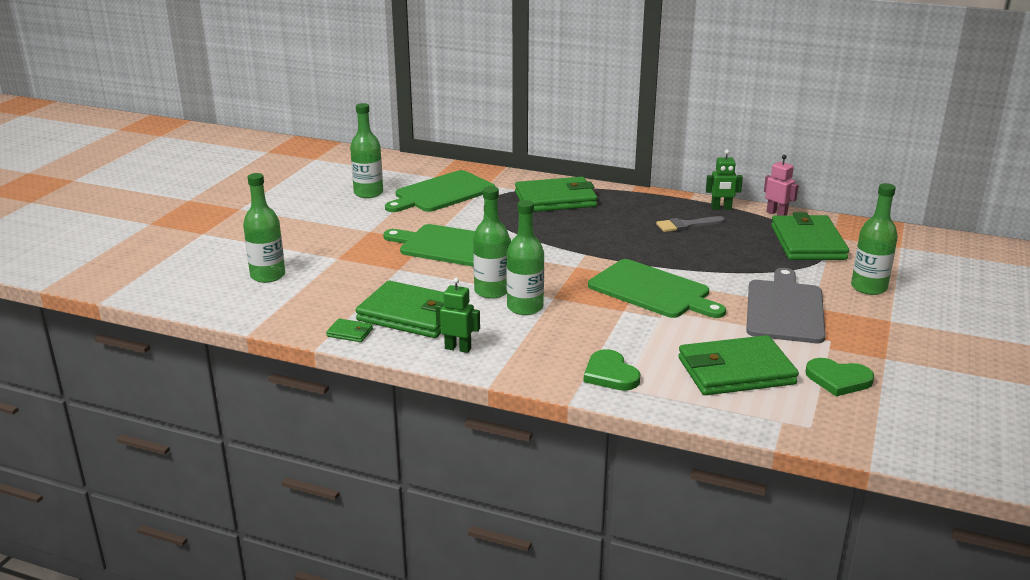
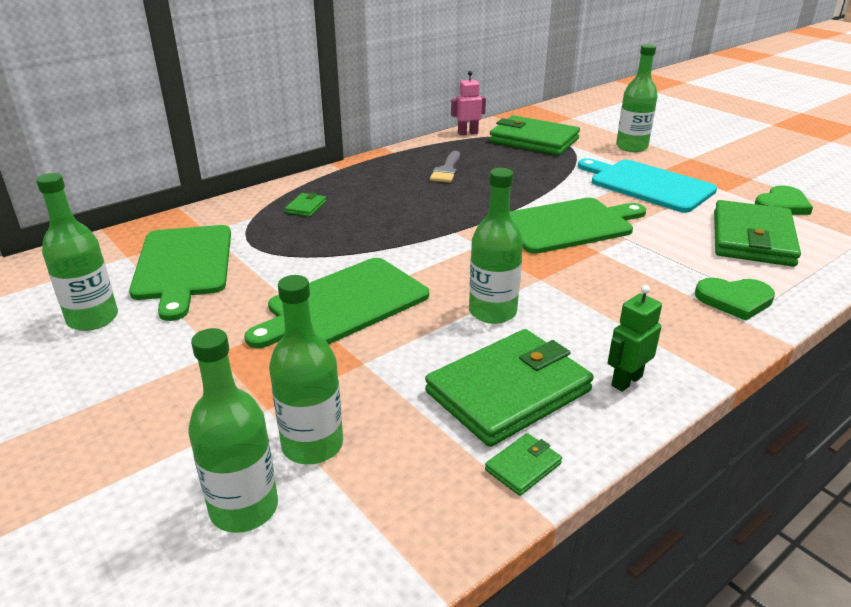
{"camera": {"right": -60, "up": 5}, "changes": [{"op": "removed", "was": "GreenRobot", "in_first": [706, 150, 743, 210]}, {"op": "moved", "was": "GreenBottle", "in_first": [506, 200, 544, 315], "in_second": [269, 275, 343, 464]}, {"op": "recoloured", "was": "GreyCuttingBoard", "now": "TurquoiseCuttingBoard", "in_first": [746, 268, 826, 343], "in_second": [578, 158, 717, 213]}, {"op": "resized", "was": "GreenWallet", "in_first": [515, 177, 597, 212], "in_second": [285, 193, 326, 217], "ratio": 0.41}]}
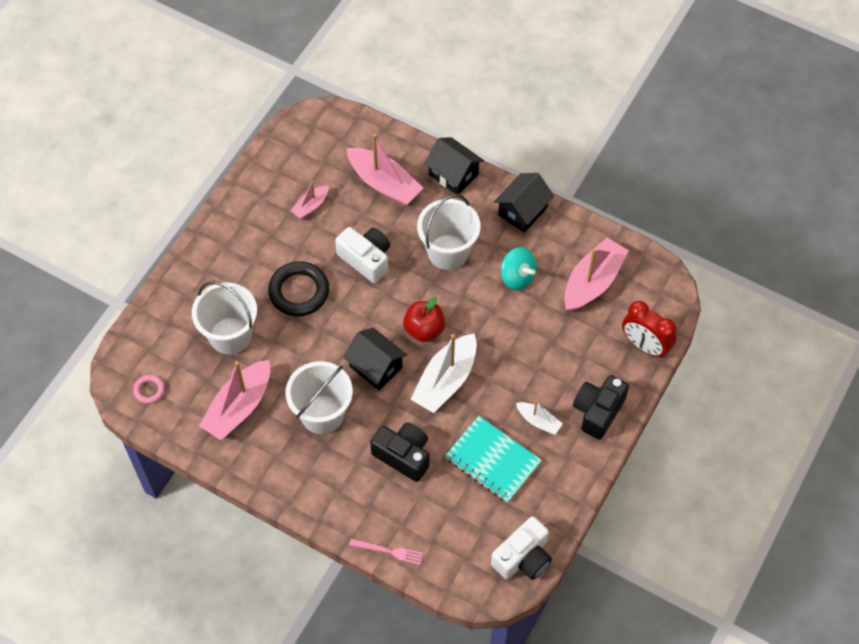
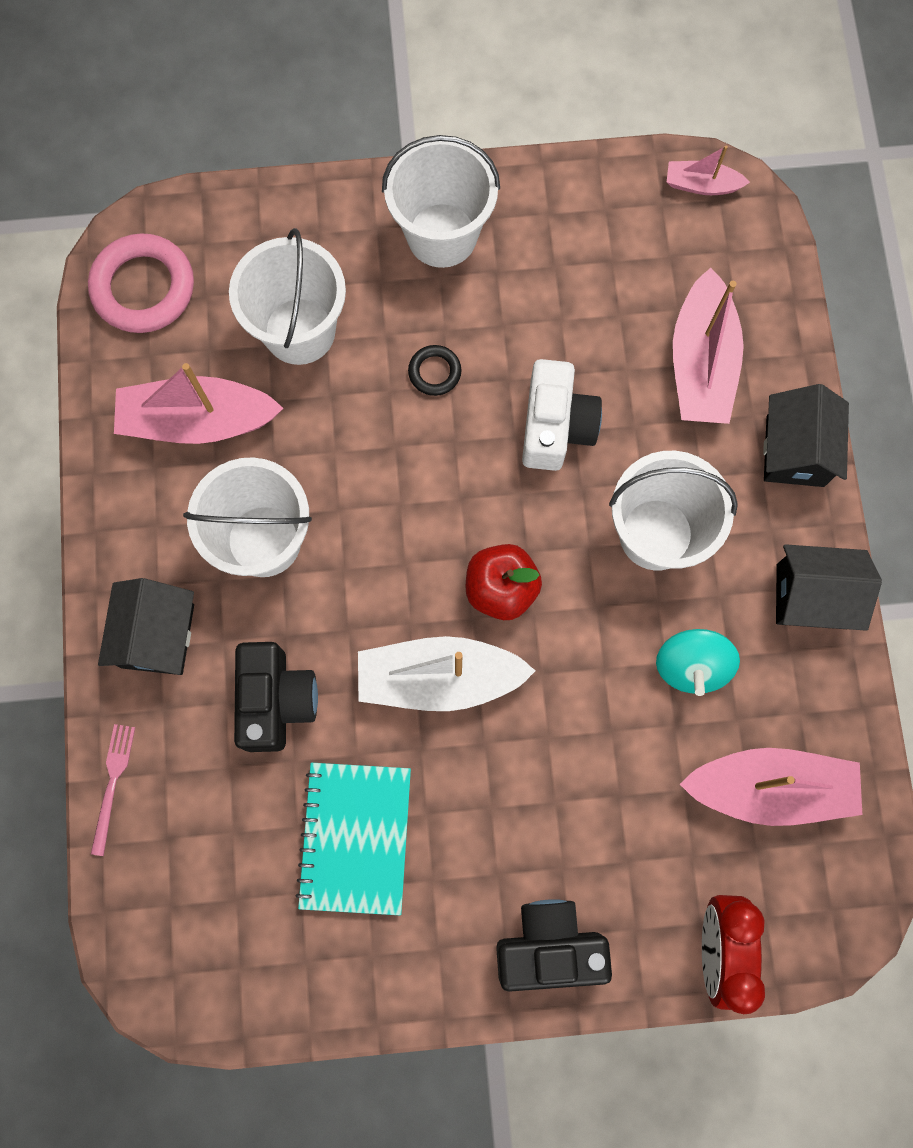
{"camera": {"right": 55, "up": 15}, "changes": [{"op": "removed", "was": "WhiteCamera", "in_first": [491, 516, 552, 580]}, {"op": "removed", "was": "WhiteBoat", "in_first": [516, 400, 562, 435]}, {"op": "added", "now": "WhiteBucket", "in_second": [382, 135, 500, 268]}, {"op": "moved", "was": "PinkBoat", "in_first": [291, 181, 329, 219], "in_second": [667, 146, 750, 195]}, {"op": "moved", "was": "BlackHouse", "in_first": [343, 328, 407, 391], "in_second": [98, 578, 194, 675]}, {"op": "turned", "was": "PinkFork", "in_first": [349, 539, 423, 565], "in_second": [91, 724, 135, 856], "clockwise": -150}, {"op": "resized", "was": "PinkRing", "in_first": [133, 375, 165, 404], "in_second": [88, 233, 194, 333], "ratio": 2.0}, {"op": "resized", "was": "BlackRing", "in_first": [268, 261, 329, 317], "in_second": [408, 345, 461, 396], "ratio": 0.5}]}
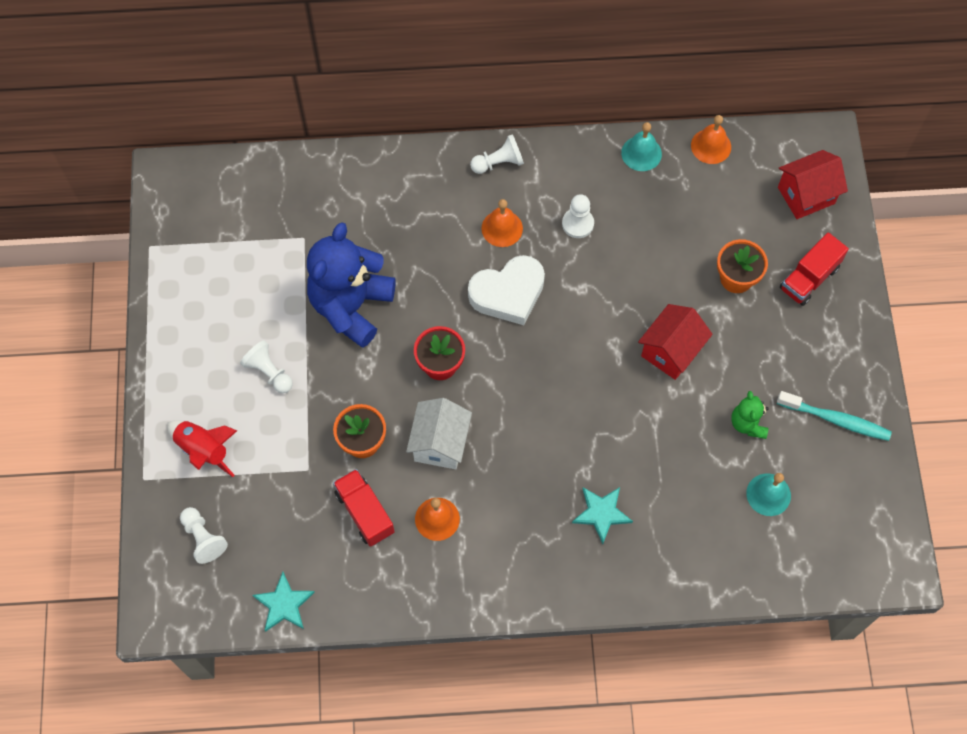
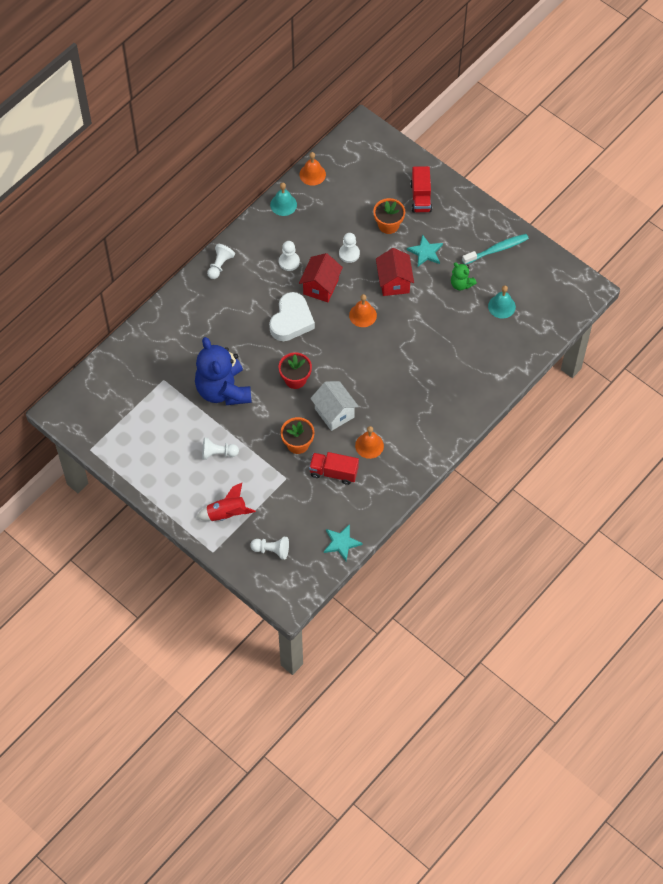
{"camera": {"right": -45, "up": -5}, "changes": [{"op": "added", "now": "WhitePawn", "in_second": [339, 233, 360, 263]}, {"op": "moved", "was": "OrangeBell", "in_first": [482, 199, 523, 247], "in_second": [349, 294, 377, 327]}, {"op": "moved", "was": "TurquoiseStar", "in_first": [572, 487, 633, 544], "in_second": [407, 234, 443, 266]}, {"op": "moved", "was": "RedHouse", "in_first": [778, 150, 848, 219], "in_second": [299, 253, 343, 302]}]}
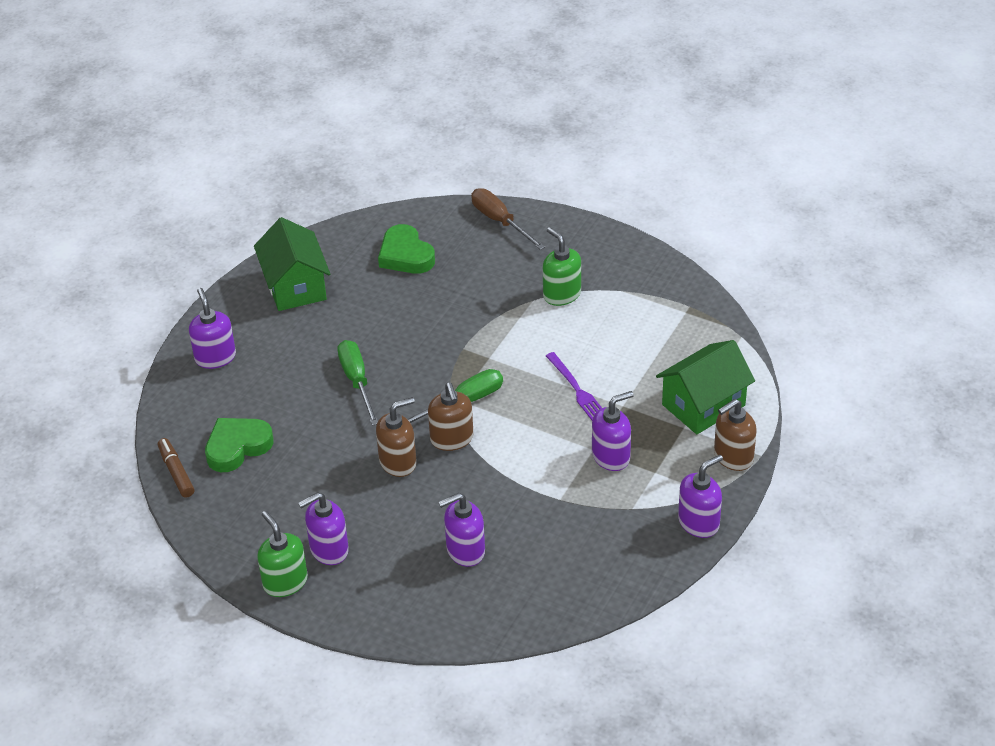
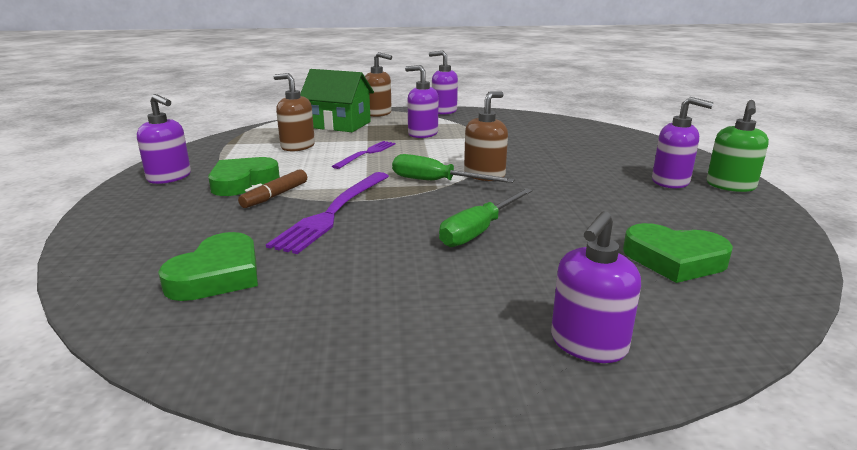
{"camera": {"right": -125, "up": -20}, "changes": [{"op": "removed", "was": "GreenHouse", "in_first": [254, 217, 330, 311]}, {"op": "removed", "was": "BrownScrewdriver", "in_first": [471, 188, 545, 250]}, {"op": "added", "now": "PurpleFork", "in_second": [266, 172, 389, 254]}, {"op": "moved", "was": "BrownMarker", "in_first": [158, 438, 195, 498], "in_second": [238, 169, 307, 208]}, {"op": "moved", "was": "BrownSoapDispenser", "in_first": [376, 397, 417, 477], "in_second": [274, 73, 315, 151]}, {"op": "moved", "was": "PurpleSoapDispenser", "in_first": [438, 493, 485, 567], "in_second": [137, 94, 191, 184]}, {"op": "replaced", "was": "GreenSoapDispenser", "now": "GreenHeart", "in_first": [543, 227, 581, 306], "in_second": [208, 157, 280, 196]}]}
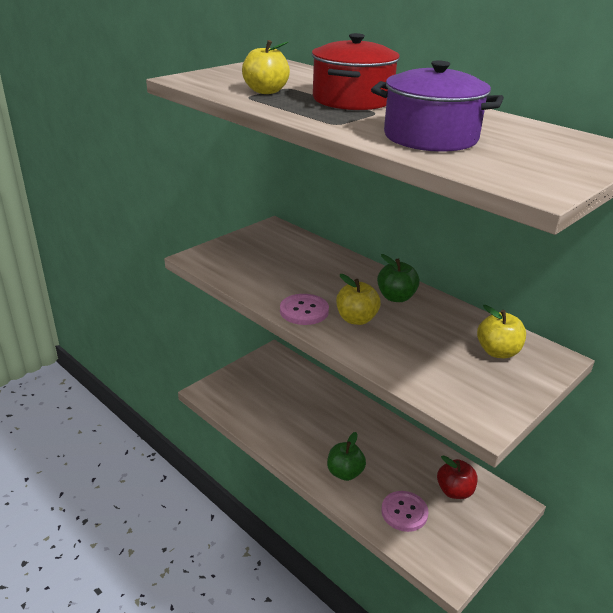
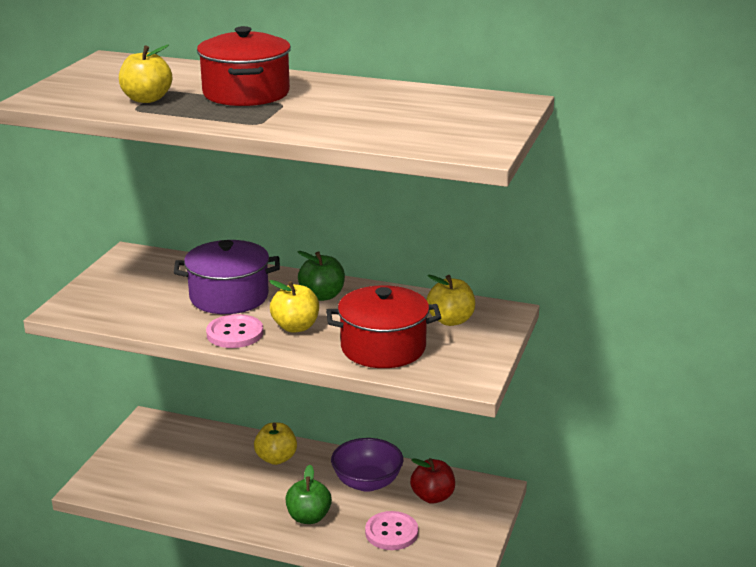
{"camera": {"right": -25, "up": -5}, "changes": [{"op": "added", "now": "YellowApple", "in_second": [254, 423, 297, 465]}, {"op": "added", "now": "RedPot", "in_second": [326, 285, 441, 368]}, {"op": "added", "now": "PurpleBowl", "in_second": [331, 438, 403, 492]}, {"op": "moved", "was": "PurplePot", "in_first": [371, 61, 504, 152], "in_second": [174, 240, 280, 314]}]}
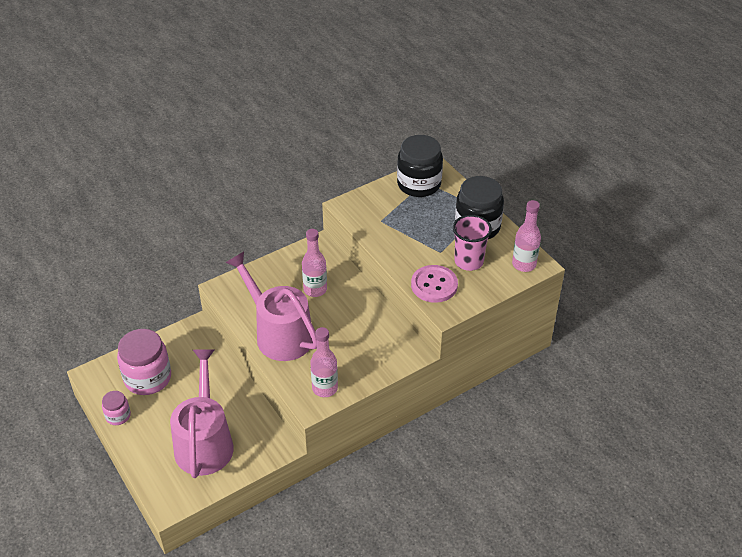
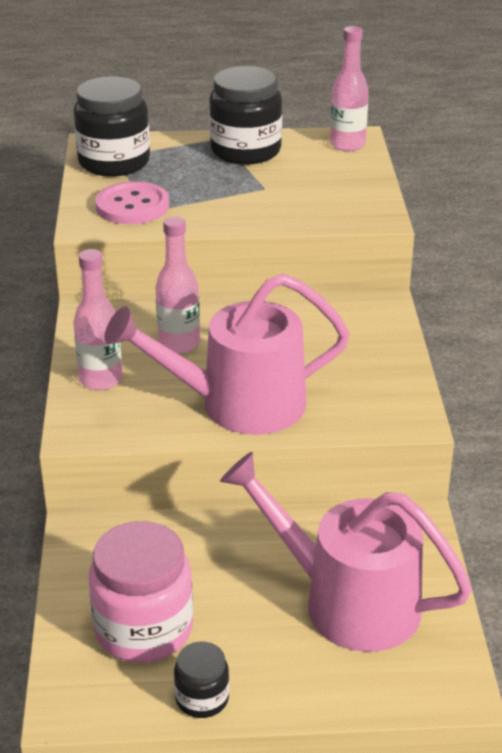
{"camera": {"right": -60, "up": -10}, "changes": [{"op": "removed", "was": "PinkCup", "in_first": [453, 215, 492, 271]}, {"op": "moved", "was": "PinkBottle", "in_first": [310, 327, 338, 397], "in_second": [73, 249, 122, 390]}, {"op": "moved", "was": "PinkButton", "in_first": [411, 265, 458, 303], "in_second": [95, 181, 169, 224]}, {"op": "recoloured", "was": "PinkJar", "now": "BlackJar", "in_first": [102, 391, 131, 425], "in_second": [174, 642, 229, 718]}]}
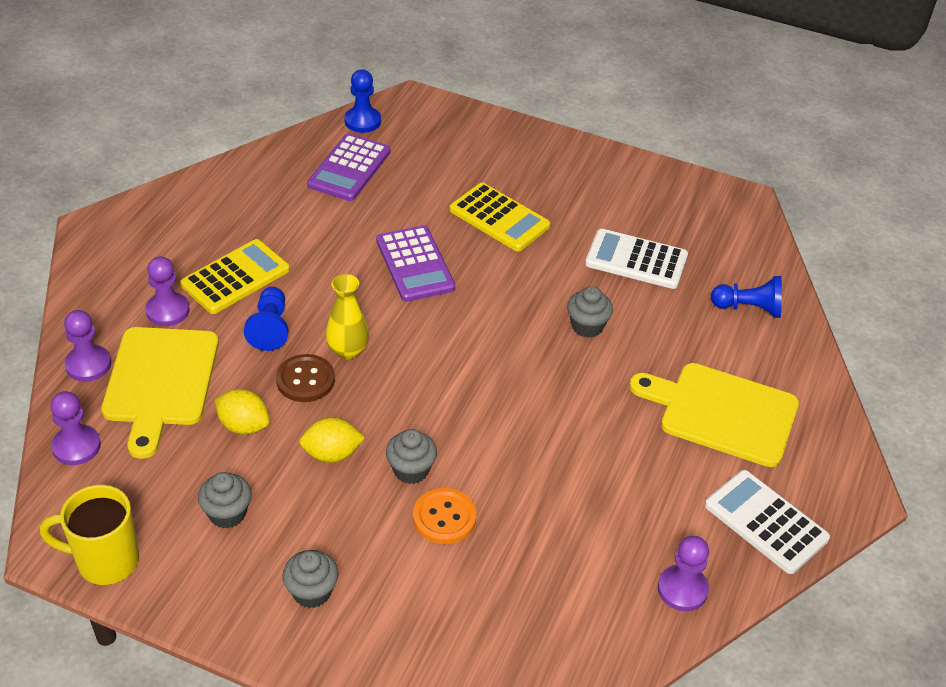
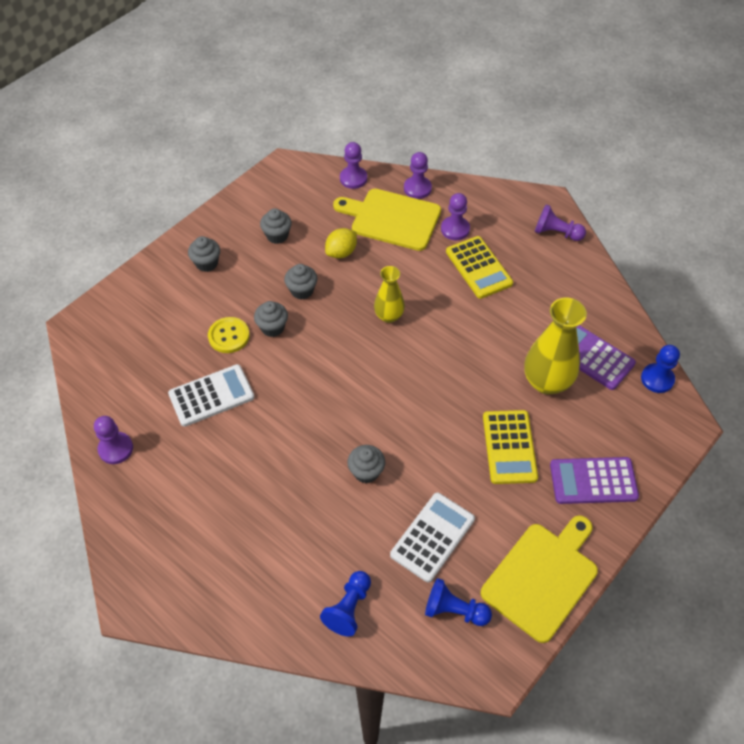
{"camera": {"right": 110, "up": 10}, "changes": [{"op": "removed", "was": "YellowMug", "in_first": [40, 485, 139, 585]}, {"op": "removed", "was": "BrownButton", "in_first": [276, 354, 335, 402]}, {"op": "added", "now": "YellowVase", "in_second": [524, 298, 587, 395]}, {"op": "added", "now": "PurplePawn", "in_second": [535, 204, 586, 241]}, {"op": "moved", "was": "BluePawn", "in_first": [244, 287, 289, 351], "in_second": [425, 578, 492, 626]}, {"op": "moved", "was": "PurpleCalculator", "in_first": [376, 225, 455, 302], "in_second": [550, 457, 639, 504]}, {"op": "moved", "was": "YellowCuttingBoard", "in_first": [629, 363, 799, 467], "in_second": [481, 515, 598, 643]}, {"op": "moved", "was": "WhiteCalculator", "in_first": [705, 470, 830, 574], "in_second": [168, 364, 254, 427]}, {"op": "replaced", "was": "YellowLemon", "now": "GreyCupcake", "in_first": [299, 417, 365, 463], "in_second": [284, 264, 317, 299]}, {"op": "recoloured", "was": "OrangeButton", "now": "YellowButton", "in_first": [413, 488, 476, 544], "in_second": [208, 317, 250, 353]}, {"op": "turned", "was": "YellowCalculator", "in_first": [450, 183, 550, 251], "in_second": [483, 410, 538, 484], "clockwise": -60}]}
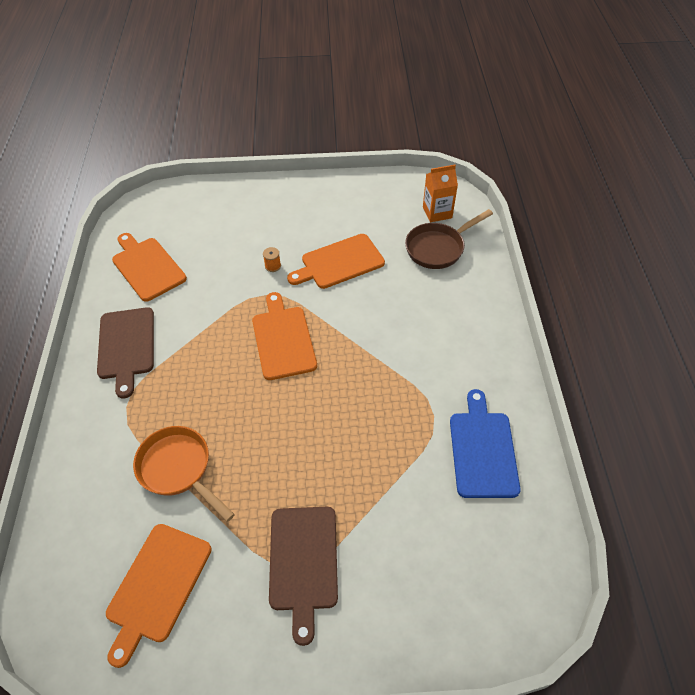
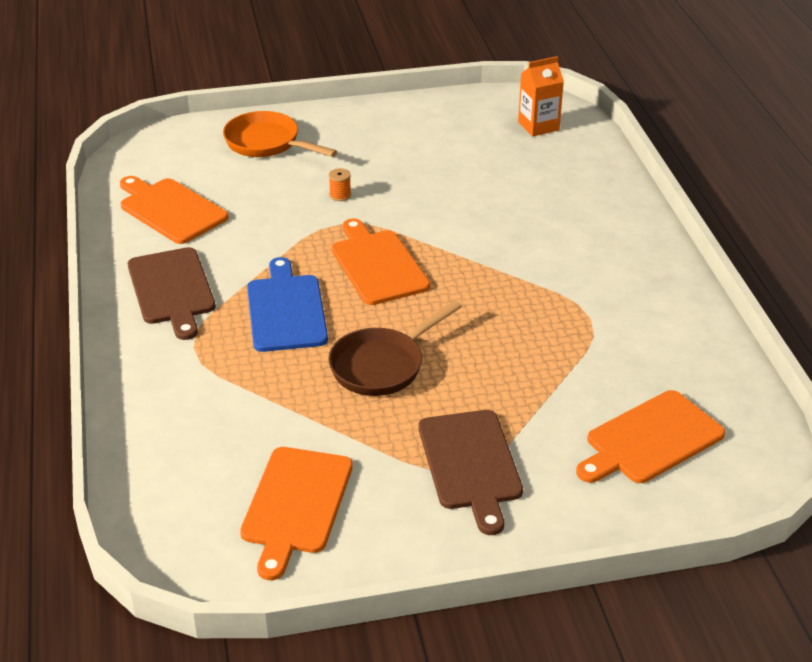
{"camera": {"right": -10, "up": -15}, "changes": [{"op": "moved", "was": "OrangePan", "in_first": [133, 426, 235, 522], "in_second": [223, 111, 338, 157]}, {"op": "moved", "was": "OrangeCuttingBoard", "in_first": [287, 234, 385, 289], "in_second": [576, 390, 725, 483]}, {"op": "moved", "was": "BrownPan", "in_first": [405, 209, 493, 269], "in_second": [328, 300, 462, 396]}, {"op": "moved", "was": "BlueCuttingBoard", "in_first": [450, 389, 521, 498], "in_second": [247, 257, 328, 352]}]}
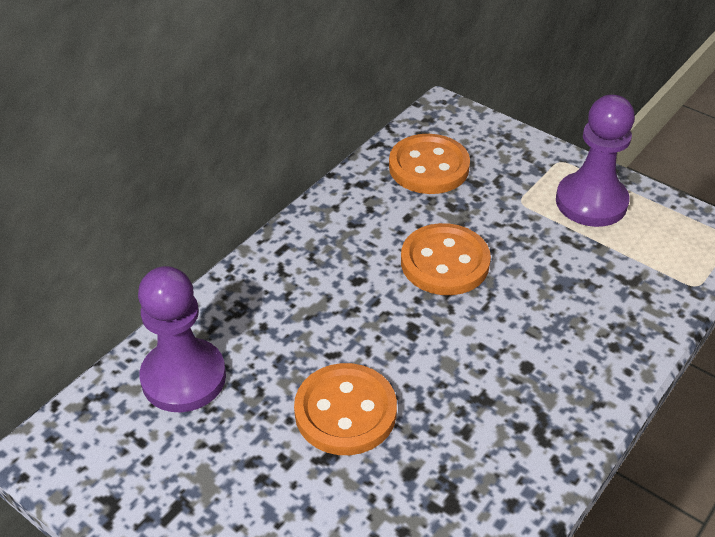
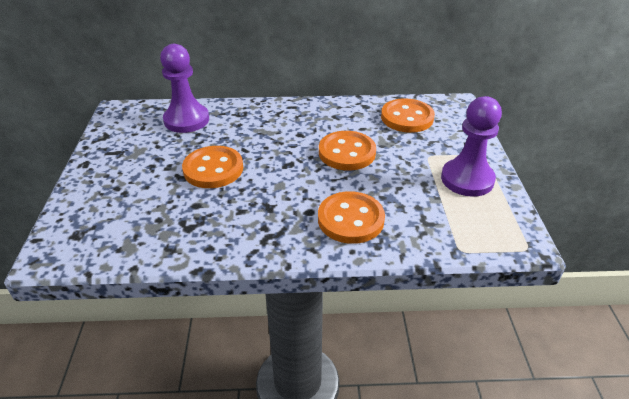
{"camera": {"right": 50, "up": -5}, "changes": [{"op": "added", "now": "OrangeButton", "in_second": [318, 191, 385, 244]}]}
